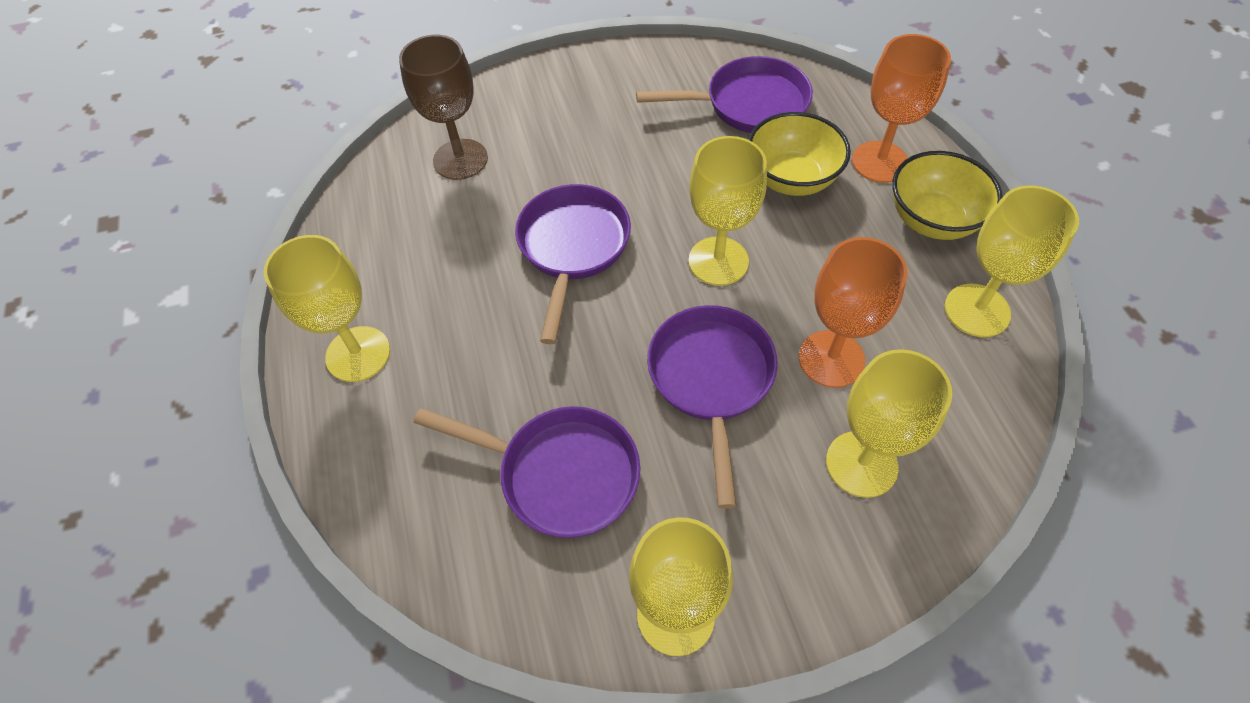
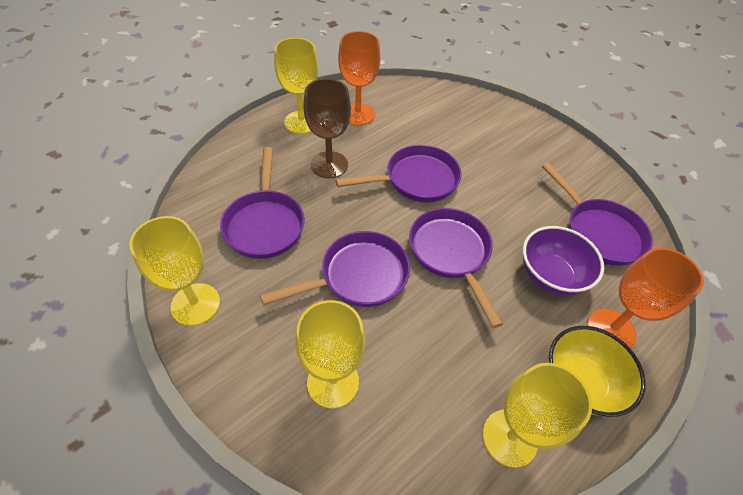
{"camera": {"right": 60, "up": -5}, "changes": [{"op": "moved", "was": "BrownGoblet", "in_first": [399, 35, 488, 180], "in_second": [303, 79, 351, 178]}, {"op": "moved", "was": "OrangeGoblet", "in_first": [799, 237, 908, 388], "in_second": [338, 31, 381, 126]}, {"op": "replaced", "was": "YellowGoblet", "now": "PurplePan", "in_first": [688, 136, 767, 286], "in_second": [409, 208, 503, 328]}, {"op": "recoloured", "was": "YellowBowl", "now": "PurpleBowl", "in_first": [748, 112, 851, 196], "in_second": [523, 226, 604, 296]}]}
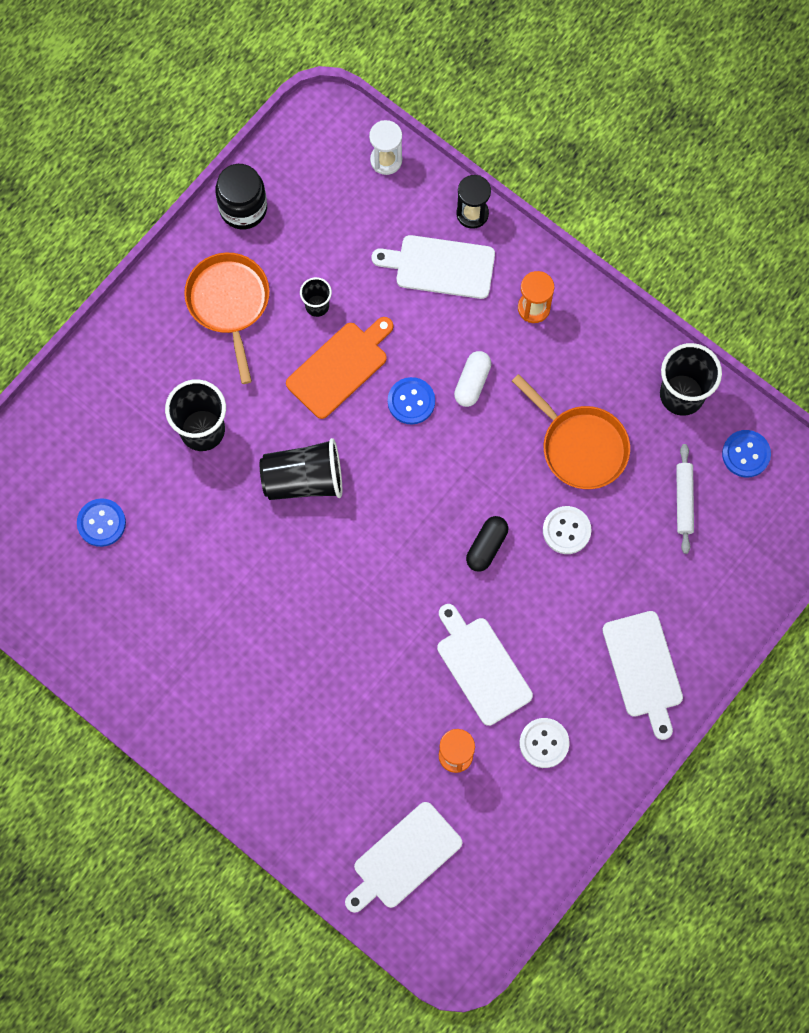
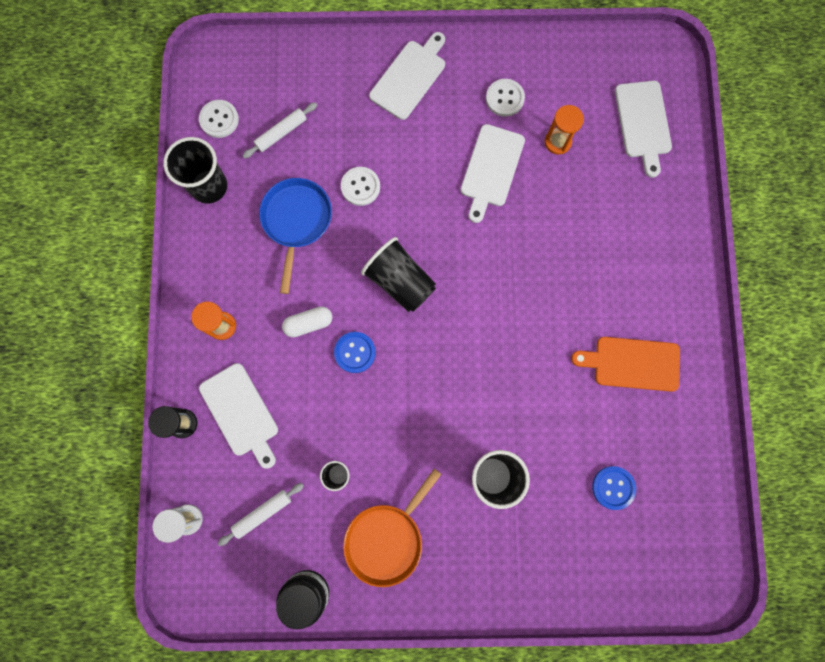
{"camera": {"right": -130, "up": 5}, "changes": [{"op": "removed", "was": "BlackCapsule", "in_first": [466, 516, 508, 572]}, {"op": "added", "now": "WhiteRollingPin", "in_second": [218, 483, 304, 546]}, {"op": "moved", "was": "BlackCup", "in_first": [260, 438, 342, 500], "in_second": [361, 237, 436, 312]}, {"op": "moved", "was": "OrangeCuttingBoard", "in_first": [286, 317, 393, 419], "in_second": [571, 337, 680, 392]}, {"op": "recoloured", "was": "OrangePan", "now": "BluePan", "in_first": [512, 374, 630, 489], "in_second": [259, 178, 332, 294]}, {"op": "recoloured", "was": "BlueButton", "now": "WhiteButton", "in_first": [722, 430, 771, 478], "in_second": [199, 100, 239, 138]}, {"op": "turned", "was": "WhiteCuttingBoard", "in_first": [345, 802, 462, 913], "in_second": [615, 81, 672, 178], "clockwise": 75}]}
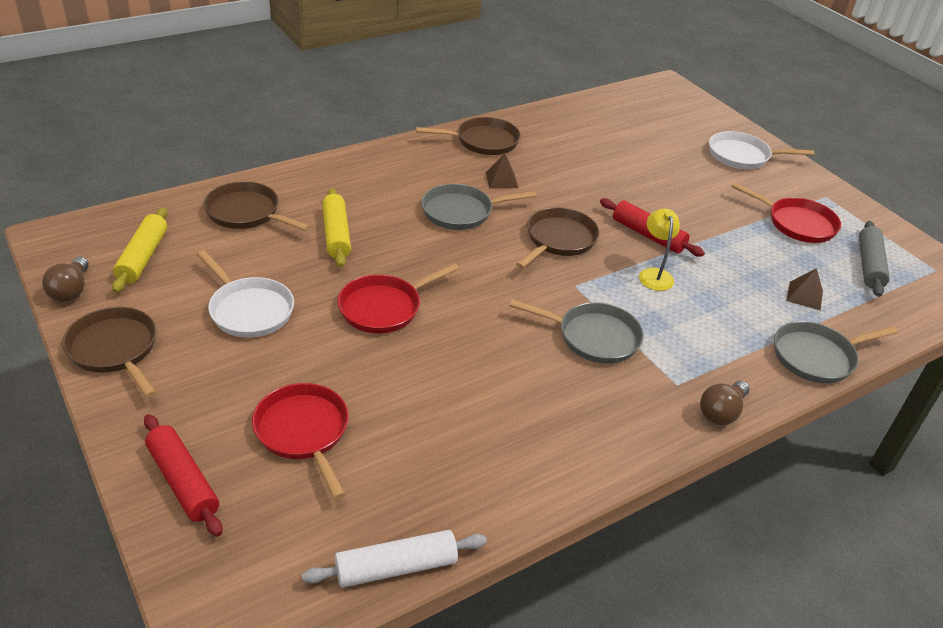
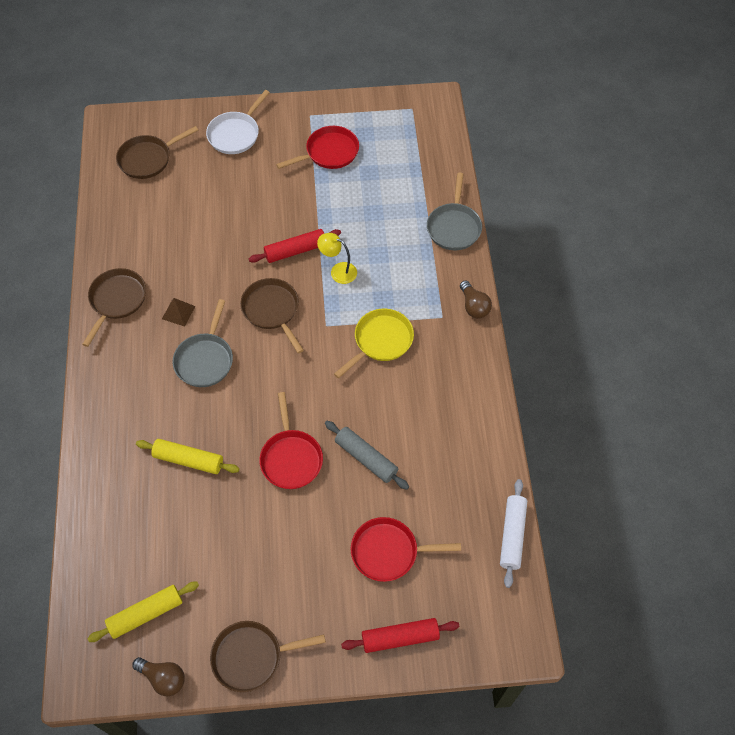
{"camera": {"right": -60, "up": 20}, "changes": [{"op": "removed", "was": "WhitePan", "in_first": [197, 250, 294, 338]}, {"op": "removed", "was": "BrownPyramid", "in_first": [787, 268, 823, 311]}, {"op": "moved", "was": "BrownPan", "in_first": [203, 181, 311, 231], "in_second": [116, 126, 198, 179]}, {"op": "moved", "was": "GreyRollingPin", "in_first": [859, 221, 890, 297], "in_second": [325, 421, 409, 490]}, {"op": "recoloured", "was": "GreyPan", "now": "YellowPan", "in_first": [509, 299, 644, 364], "in_second": [334, 309, 414, 378]}, {"op": "turned", "was": "YellowRollingPin", "in_first": [112, 207, 167, 293], "in_second": [87, 581, 199, 642], "clockwise": -60}]}
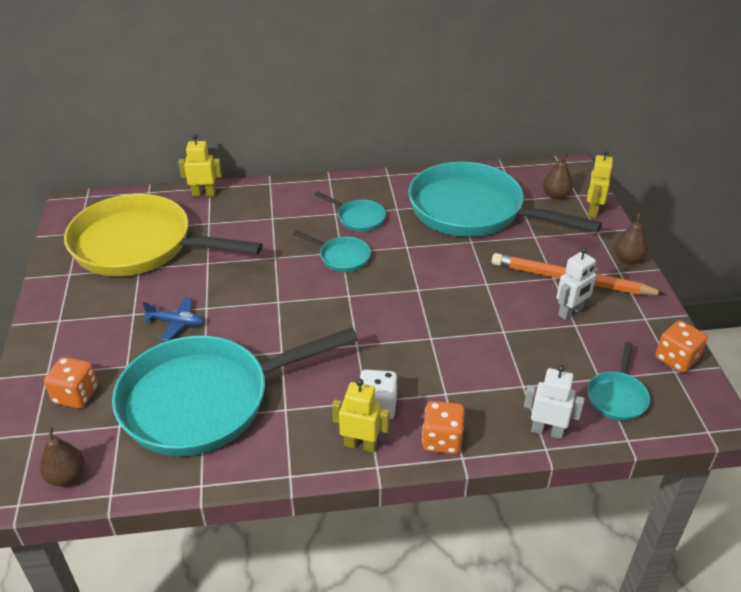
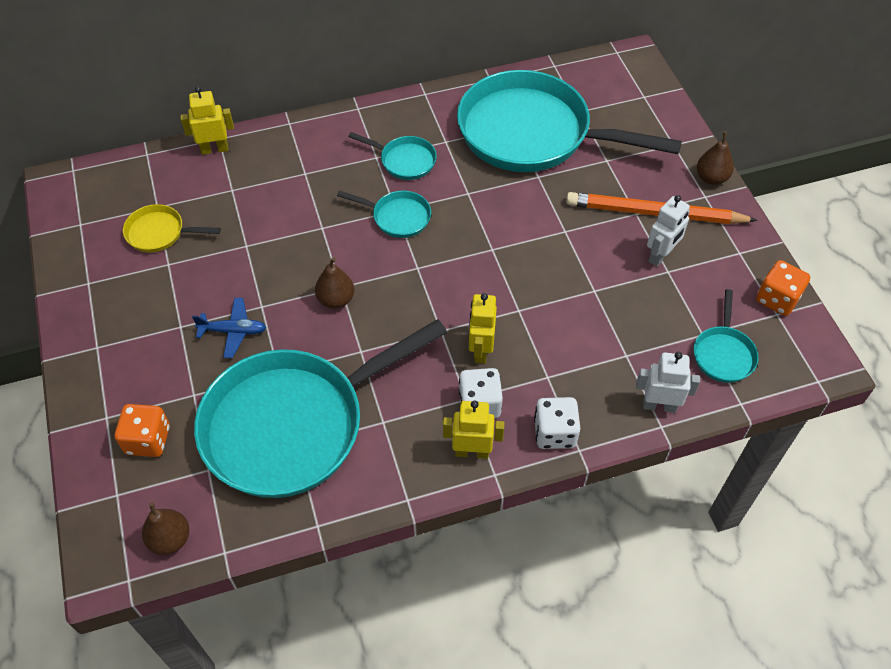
{"camera": {"right": -10, "up": 15}, "changes": [{"op": "moved", "was": "BrownPear", "in_first": [543, 152, 573, 200], "in_second": [315, 257, 354, 309]}, {"op": "moved", "was": "YellowRobot", "in_first": [587, 149, 613, 218], "in_second": [469, 293, 497, 364]}, {"op": "recoloured", "was": "OrangeDice", "now": "WhiteDice", "in_first": [422, 401, 465, 454], "in_second": [534, 397, 581, 449]}, {"op": "resized", "was": "YellowPan", "in_first": [64, 194, 263, 276], "in_second": [123, 204, 221, 253], "ratio": 0.41}]}
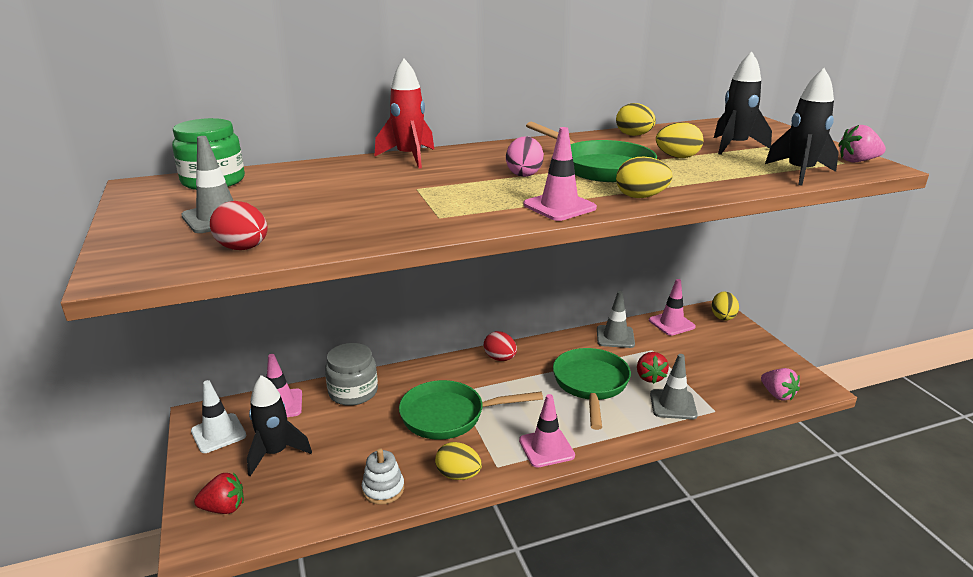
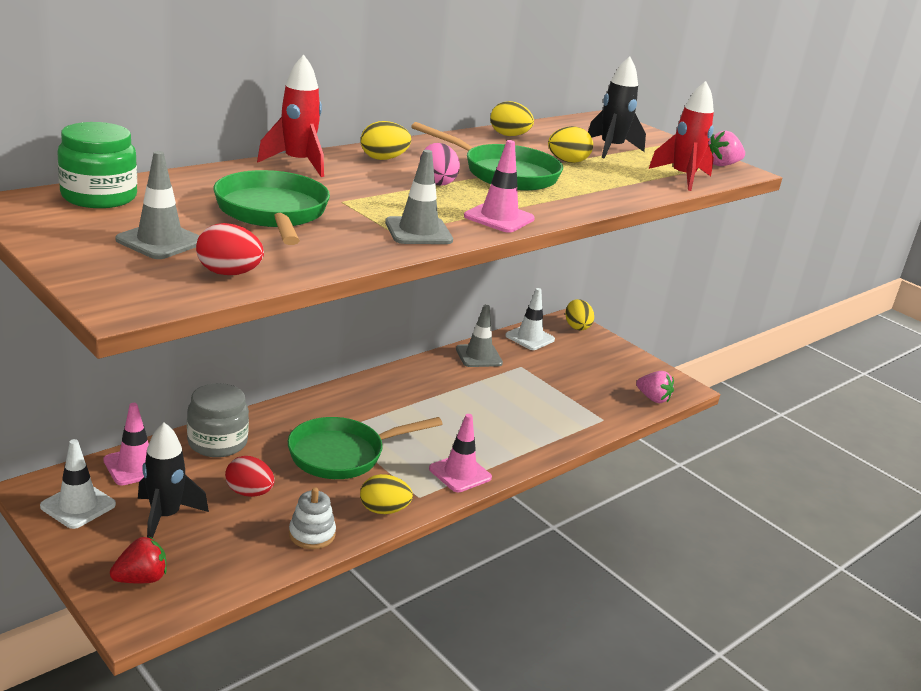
{"camera": {"right": -25, "up": 0}, "changes": [{"op": "removed", "was": "RedStrawberry", "in_first": [637, 352, 669, 384]}, {"op": "moved", "was": "RedEgg", "in_first": [484, 331, 517, 361], "in_second": [225, 456, 275, 497]}, {"op": "moved", "was": "GreenPan", "in_first": [553, 348, 631, 430], "in_second": [213, 170, 330, 245]}, {"op": "moved", "was": "YellowEgg", "in_first": [616, 156, 673, 198], "in_second": [361, 121, 411, 160]}, {"op": "moved", "was": "GreyTrafficCone", "in_first": [650, 354, 698, 419], "in_second": [385, 150, 453, 244]}, {"op": "recoloured", "was": "PinkTrafficCone", "now": "WhiteTrafficCone", "in_first": [649, 279, 696, 336], "in_second": [505, 288, 555, 350]}, {"op": "recoloured", "was": "BlackRocket", "now": "RedRocket", "in_first": [765, 68, 839, 185], "in_second": [649, 81, 714, 191]}]}
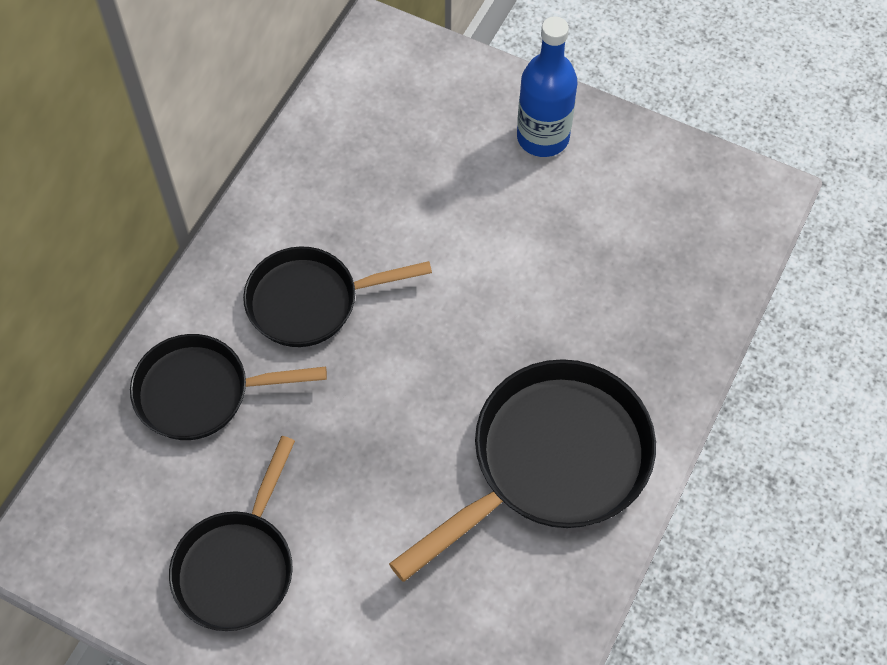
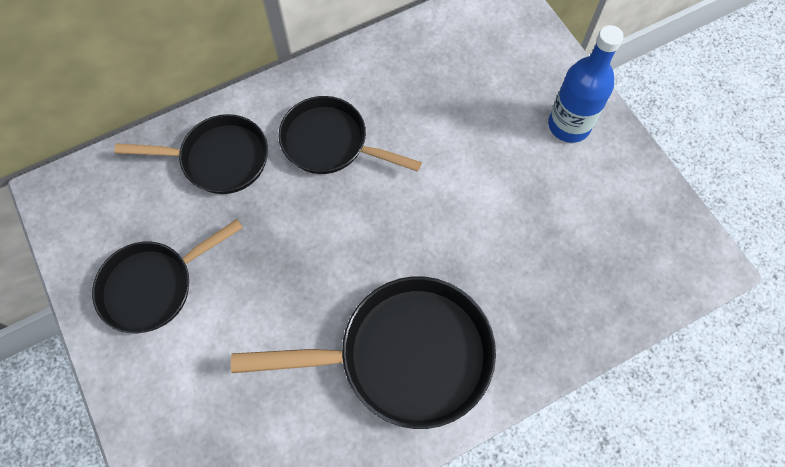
{"camera": {"right": 35, "up": 5}, "changes": [{"op": "turned", "was": "BlackPan", "in_first": [130, 334, 327, 440], "in_second": [114, 114, 268, 194], "clockwise": 150}]}
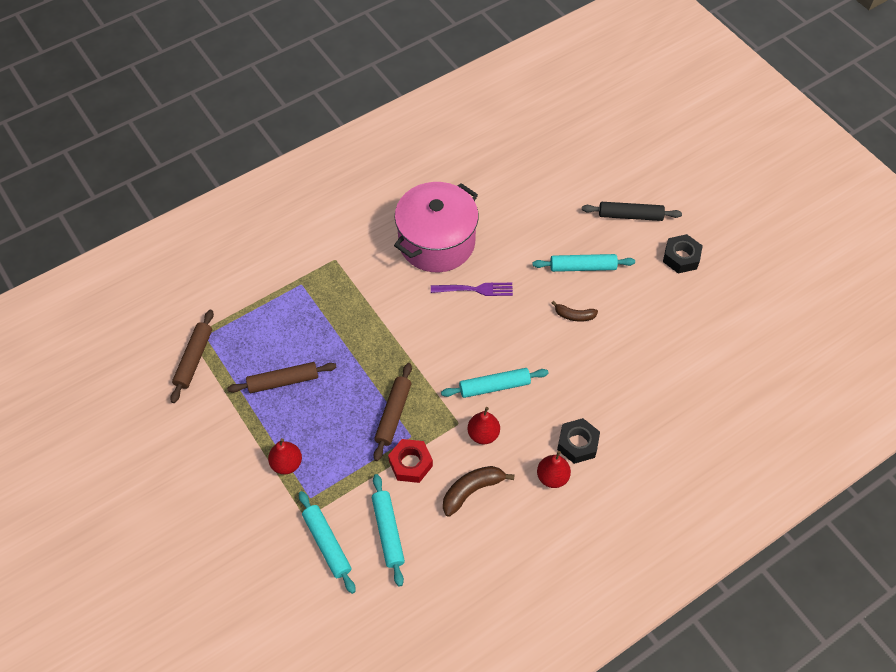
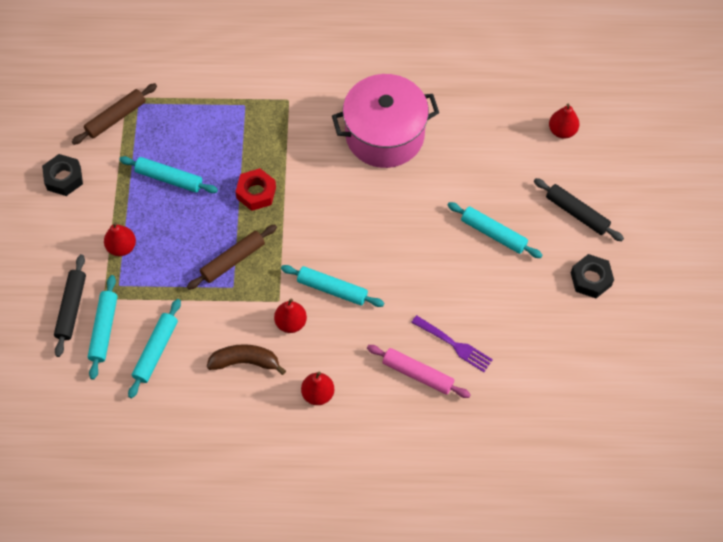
{"camera": {"right": 35, "up": 5}, "changes": [{"op": "removed", "was": "BrownBanana", "in_first": [552, 301, 598, 322]}, {"op": "added", "now": "BlackRollingPin", "in_second": [54, 254, 86, 357]}, {"op": "added", "now": "PinkRollingPin", "in_second": [367, 345, 471, 398]}, {"op": "added", "now": "RedPear", "in_second": [549, 104, 579, 138]}, {"op": "moved", "was": "RedNut", "in_first": [388, 439, 433, 483], "in_second": [235, 168, 276, 211]}, {"op": "moved", "was": "PurpleFork", "in_first": [431, 283, 513, 296], "in_second": [411, 315, 493, 372]}, {"op": "moved", "was": "BlackNut", "in_first": [557, 418, 600, 464], "in_second": [42, 154, 83, 196]}, {"op": "recoloured", "was": "BrownRollingPin", "now": "TurquoiseRollingPin", "in_first": [227, 362, 337, 393], "in_second": [119, 156, 218, 193]}]}
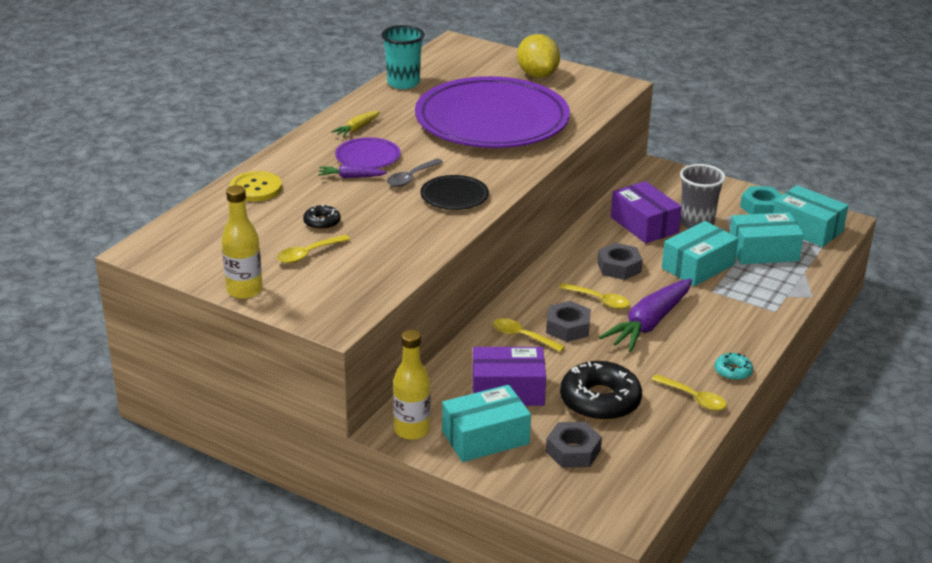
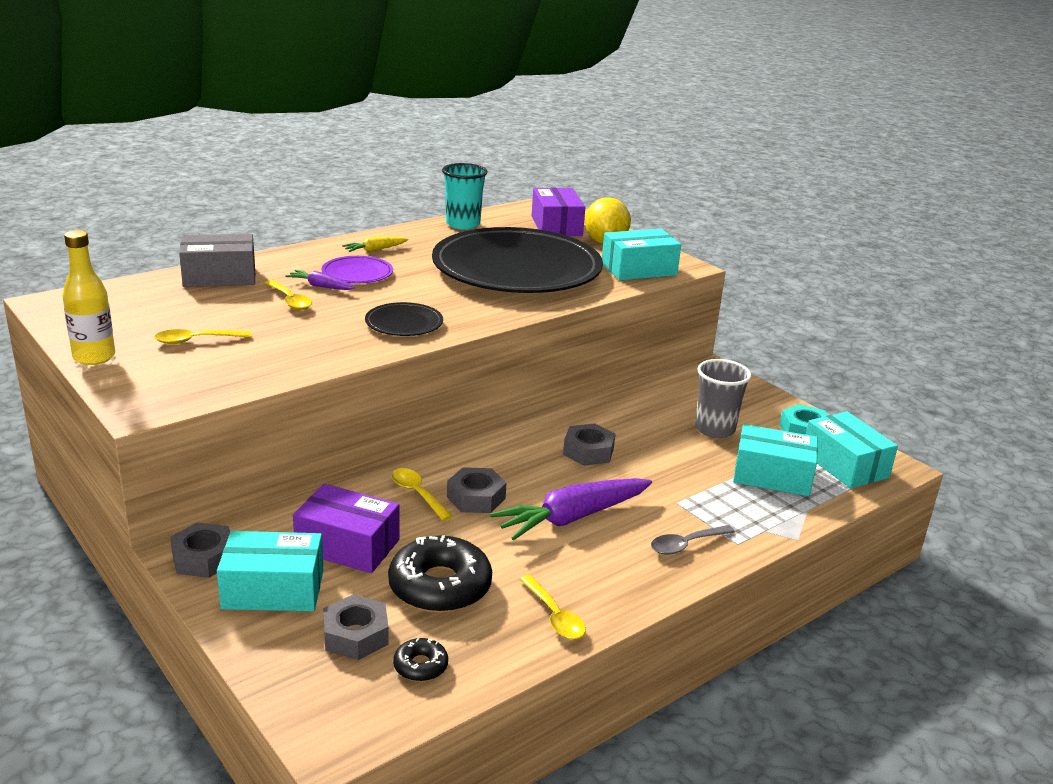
{"camera": {"right": 20, "up": -5}, "changes": [{"op": "removed", "was": "TurquoiseDonut", "in_first": [715, 353, 753, 381]}, {"op": "moved", "was": "BlackDonut", "in_first": [303, 205, 341, 230], "in_second": [393, 638, 448, 682]}, {"op": "moved", "was": "GreySpoon", "in_first": [387, 159, 443, 187], "in_second": [651, 525, 735, 555]}, {"op": "moved", "was": "YellowSpoon", "in_first": [559, 283, 630, 309], "in_second": [265, 280, 312, 310]}, {"op": "moved", "was": "PurpleBox", "in_first": [611, 181, 682, 243], "in_second": [532, 188, 585, 236]}, {"op": "moved", "was": "TurquoiseBox", "in_first": [662, 221, 738, 286], "in_second": [602, 229, 681, 280]}, {"op": "replaced", "was": "YellowButton", "now": "GreyBox", "in_first": [230, 171, 282, 202], "in_second": [179, 234, 255, 287]}, {"op": "replaced", "was": "YellowBottle", "now": "GreyNut", "in_first": [393, 330, 430, 440], "in_second": [170, 522, 230, 578]}, {"op": "recoloured", "was": "PurplePlate", "now": "BlackPlate", "in_first": [415, 76, 570, 148], "in_second": [432, 227, 603, 293]}]}
